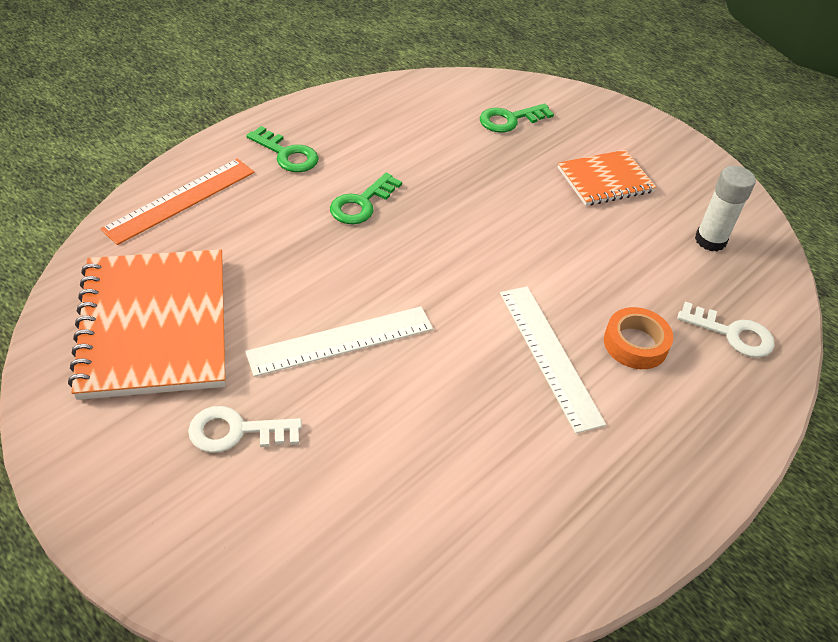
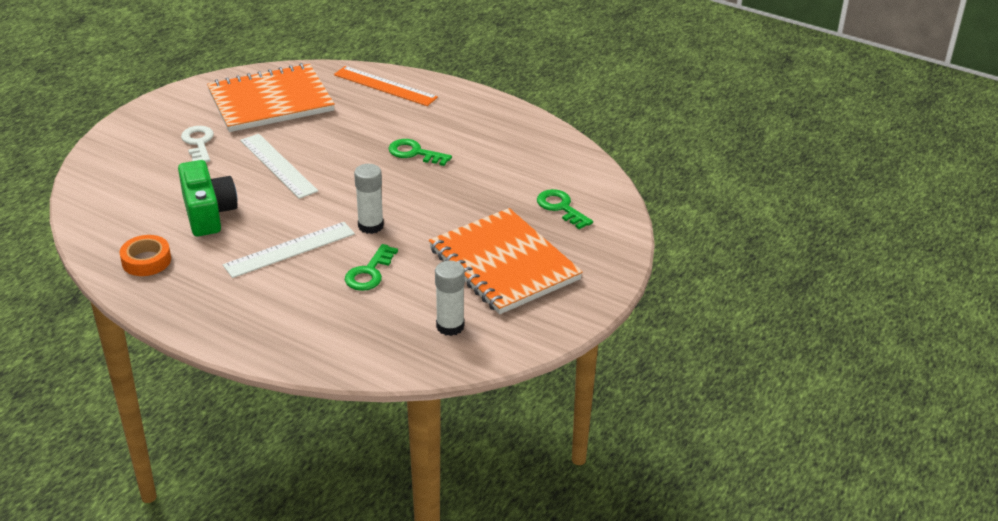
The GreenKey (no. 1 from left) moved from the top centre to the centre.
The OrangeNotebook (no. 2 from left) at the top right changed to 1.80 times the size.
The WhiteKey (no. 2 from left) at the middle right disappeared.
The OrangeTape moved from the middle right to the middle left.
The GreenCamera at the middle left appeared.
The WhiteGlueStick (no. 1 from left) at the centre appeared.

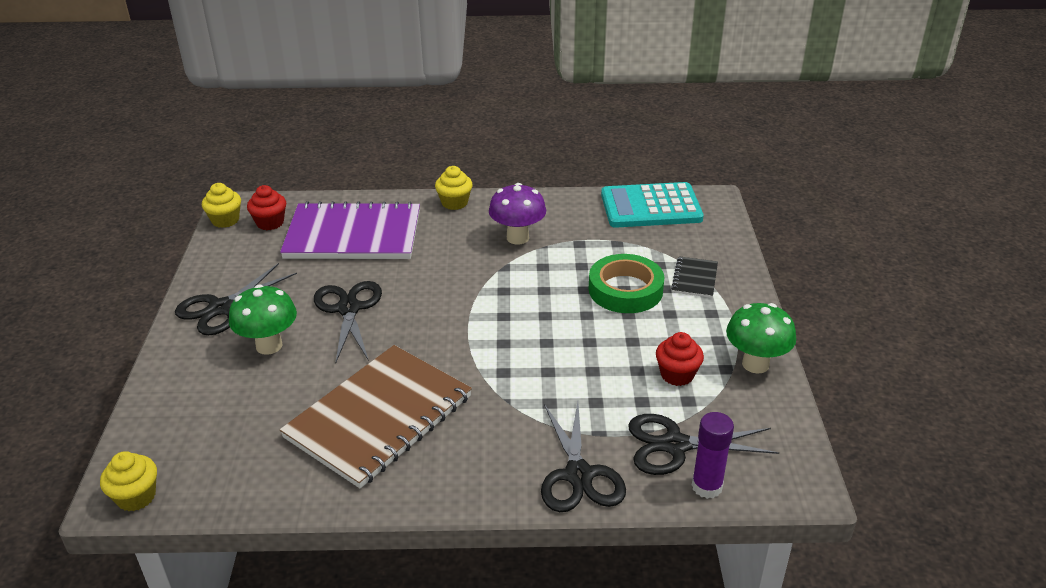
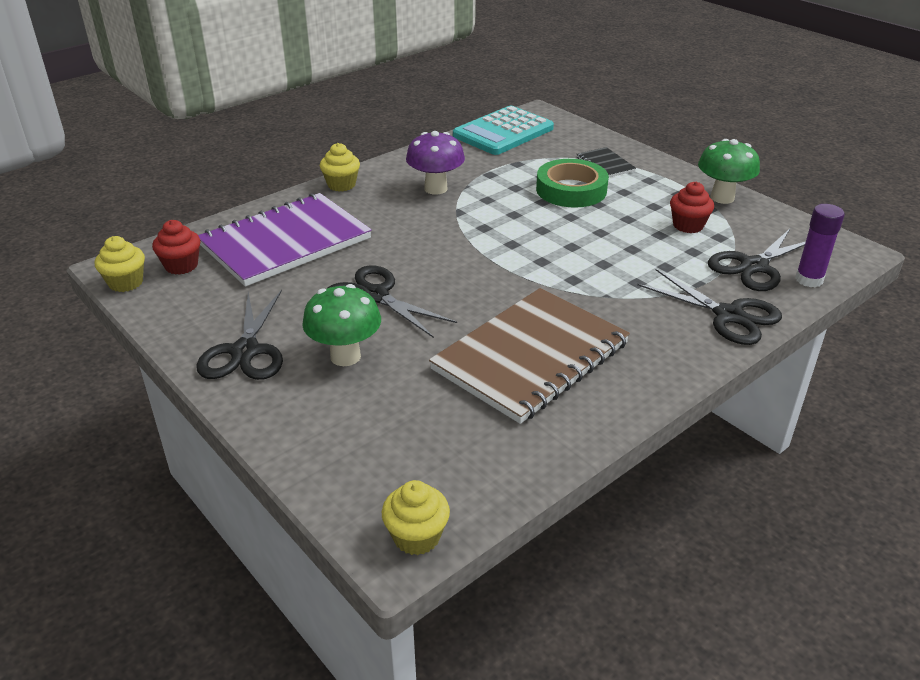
The BrownNotebook at the bottom centre turned 45 degrees clockwise.

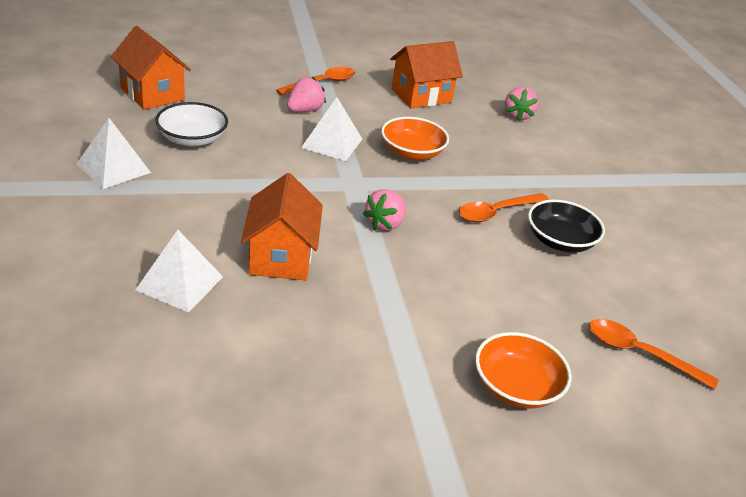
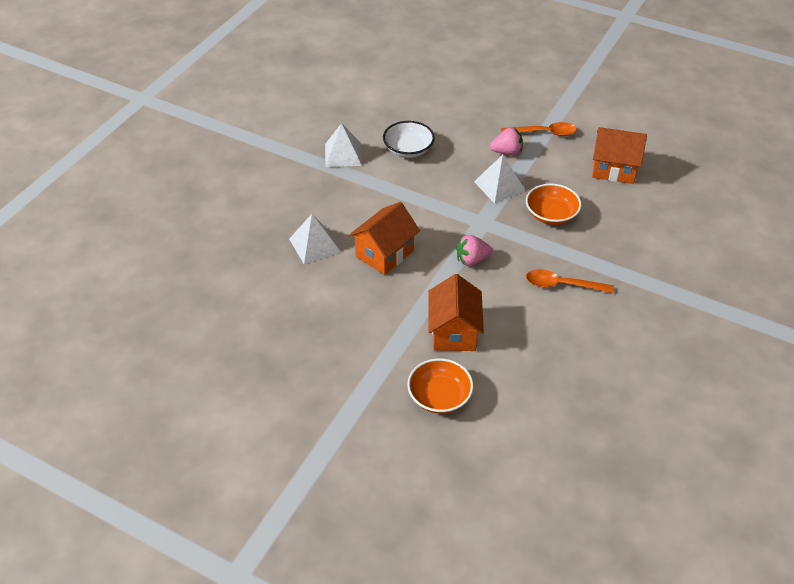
The OrangeHouse (no. 1 from left in the first image) moved from the top left to the centre.
The PinkStrawberry (no. 3 from left) at the top right disappeared.
The BlackBowl at the middle right disappeared.
The OrangeSpoon (no. 3 from left) at the bottom right disappeared.

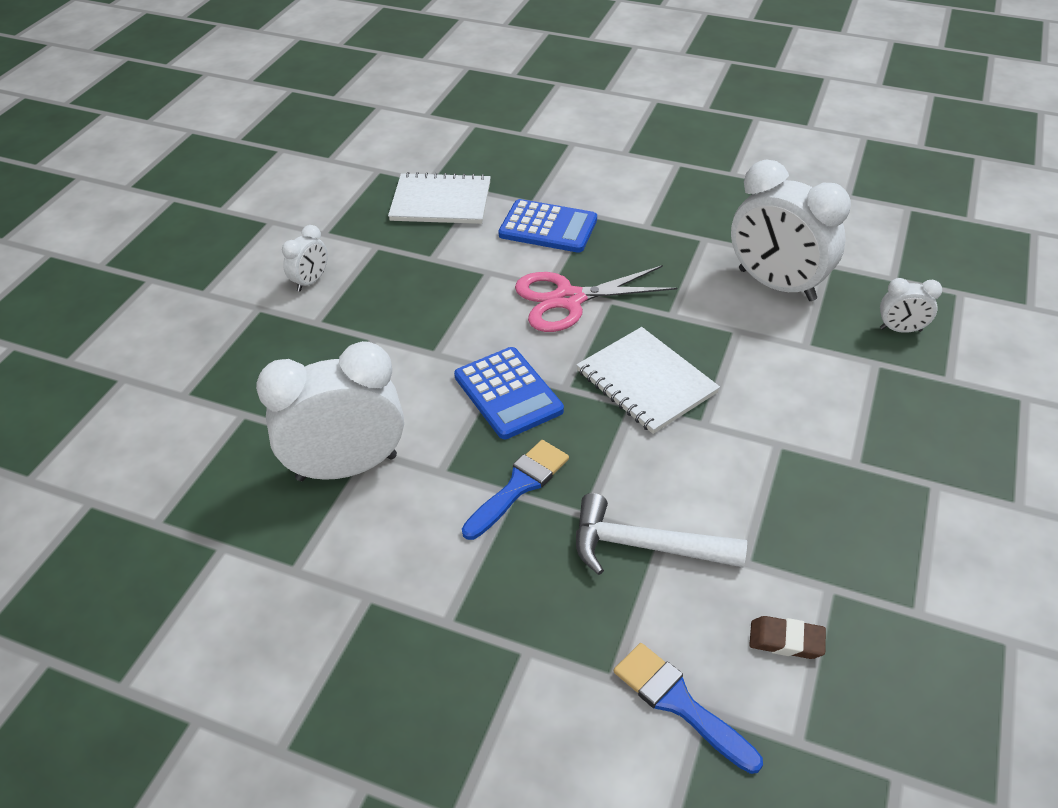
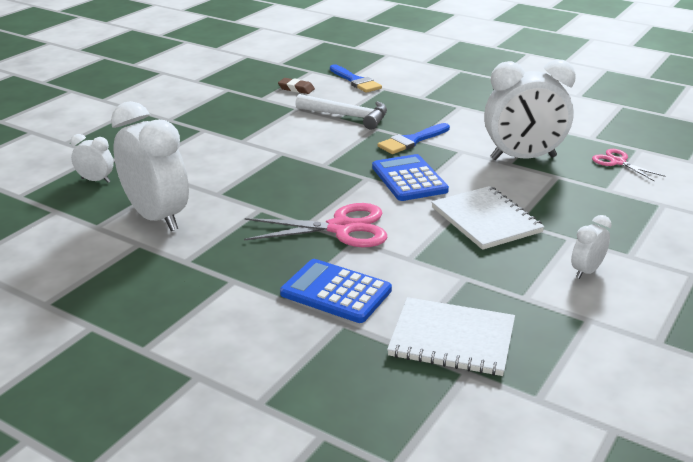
The WhiteNotebook (no. 2 from left) moved from the centre to the middle right.
The PinkScissors (no. 2 from left) at the middle right appeared.

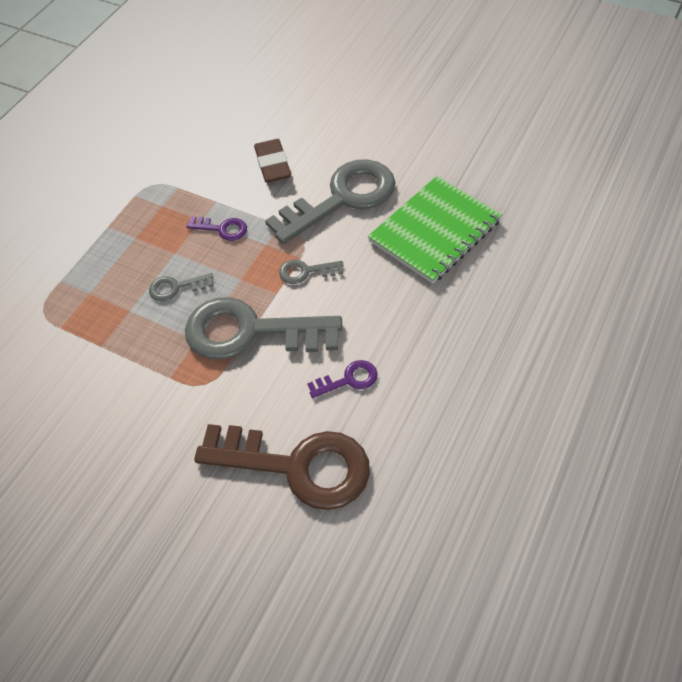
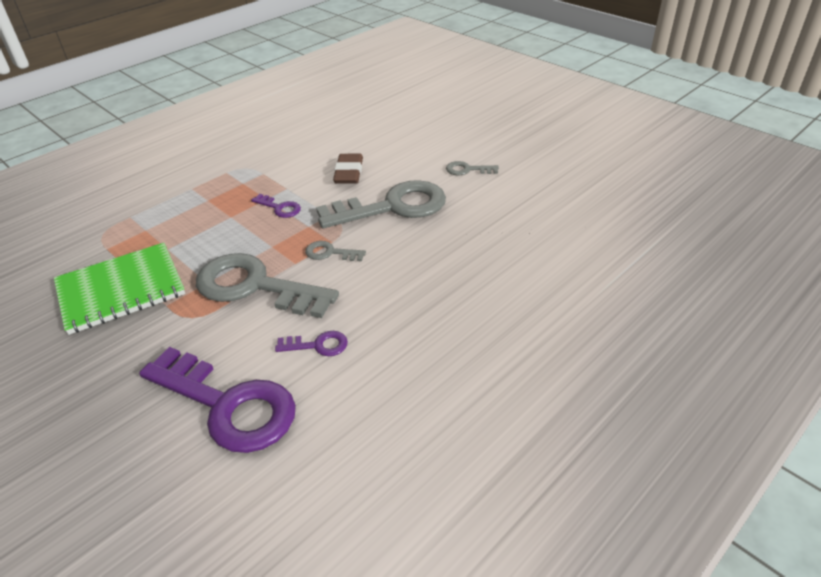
The GreenNotebook moved from the centre to the middle left.
The GreyKey (no. 1 from left in the first image) moved from the middle left to the top centre.
The BrownKey at the bottom centre became the PurpleKey (no. 1 from left) at the bottom left.

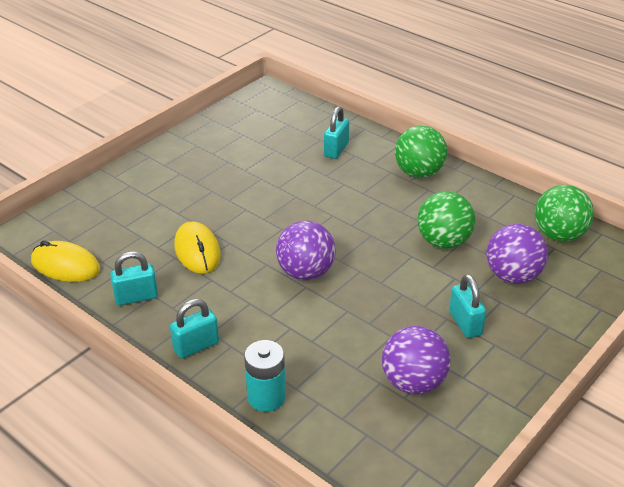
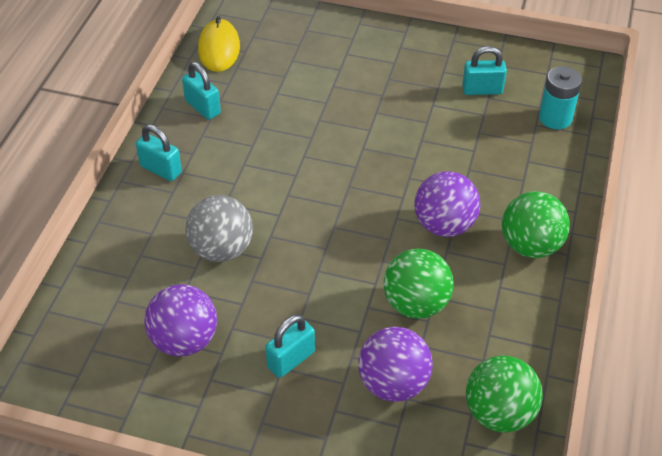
The TurquoisePadlock (no. 3 from left in the first image) moved from the top centre to the top right.
The YellowMouse (no. 2 from left) at the middle left disappeared.
The PurpleBall (no. 1 from left in the first image) moved from the centre to the middle right.
The TurquoiseBattery moved from the bottom centre to the top right.
The GreyBall at the middle left appeared.

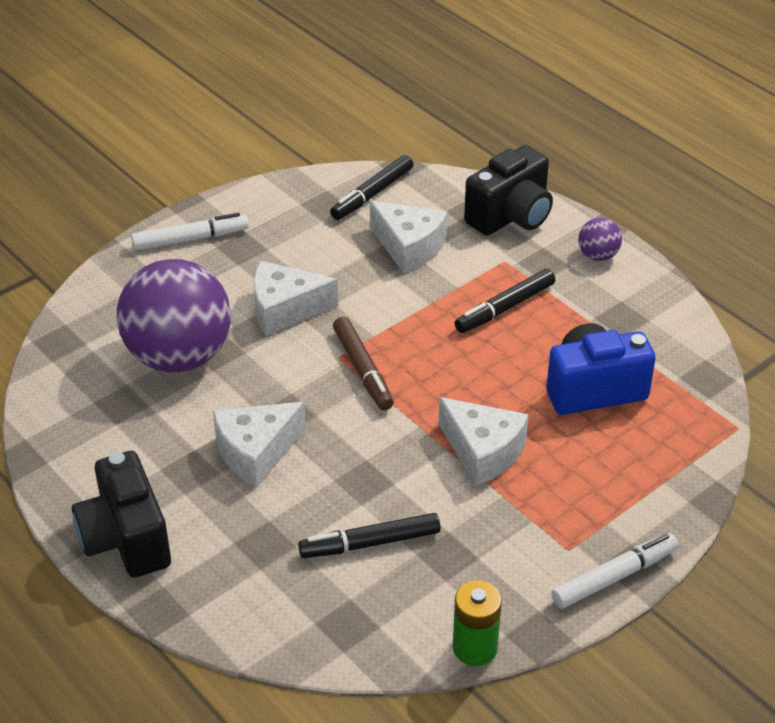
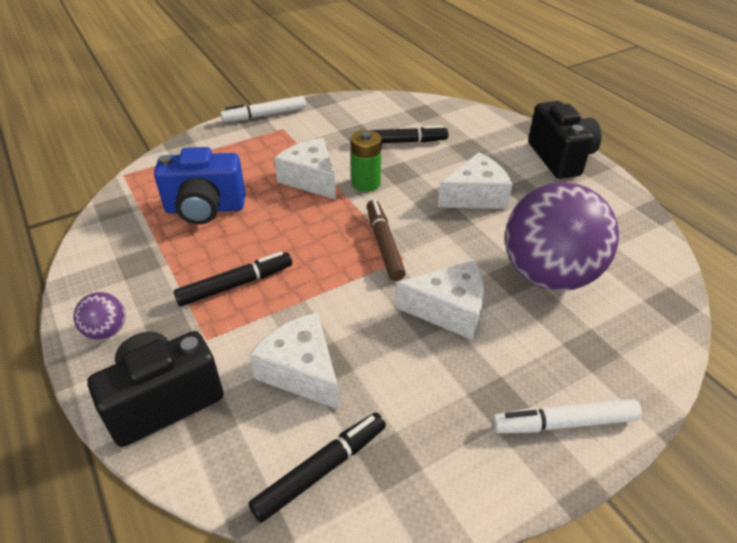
The GreenBattery moved from the bottom centre to the top centre.

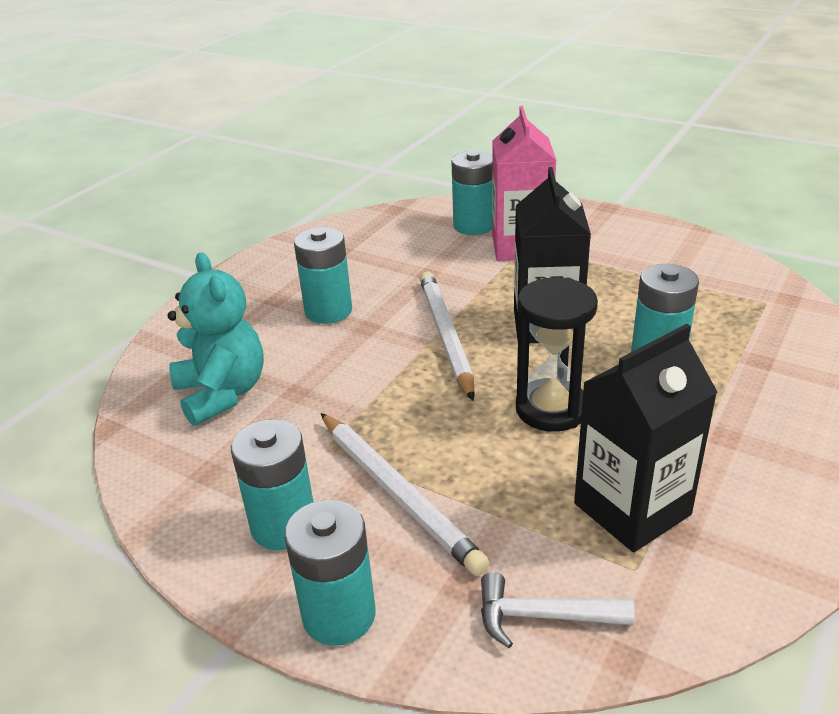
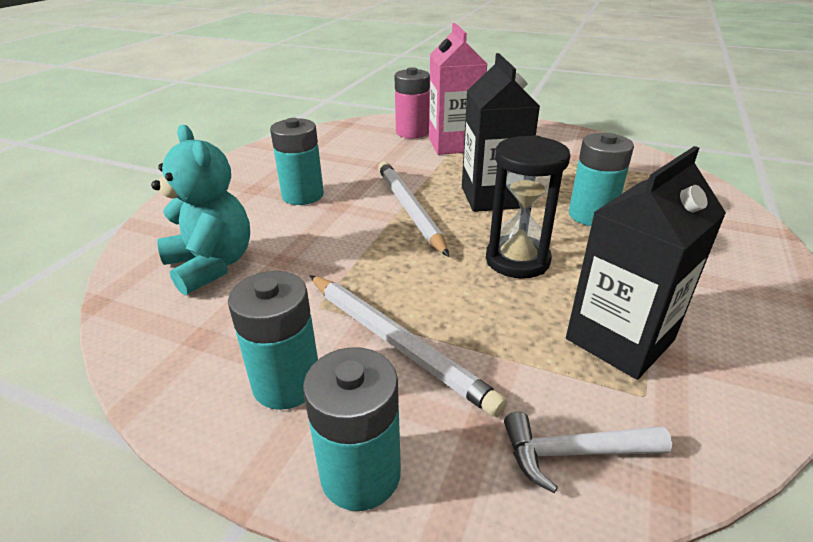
The TurquoiseBattery (no. 4 from left) at the top centre became the PinkBattery at the top centre.

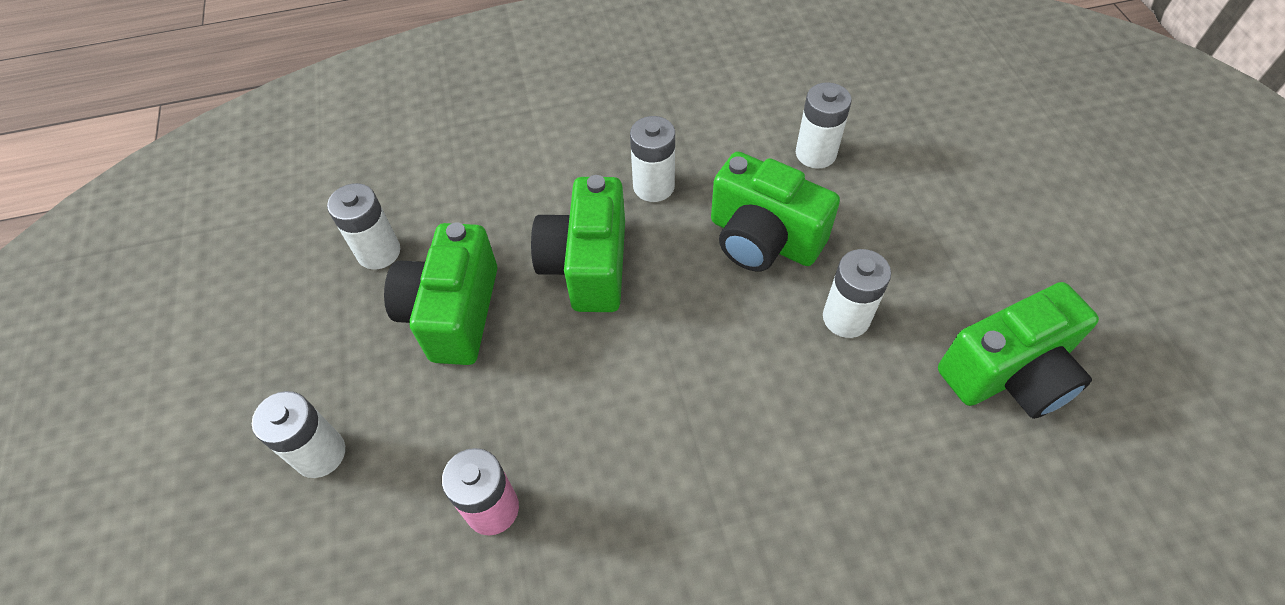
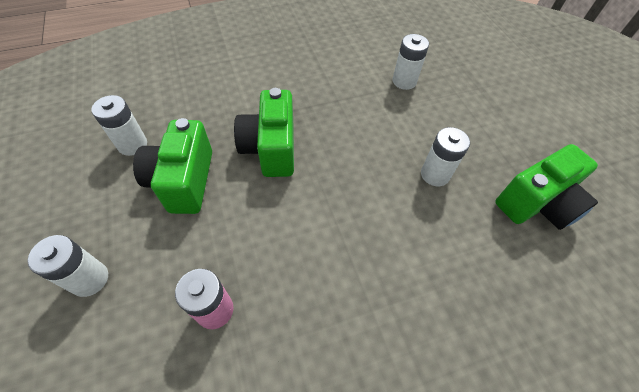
The WhiteBattery (no. 3 from left) at the top centre disappeared.
The GreenCamera (no. 3 from left) at the centre disappeared.

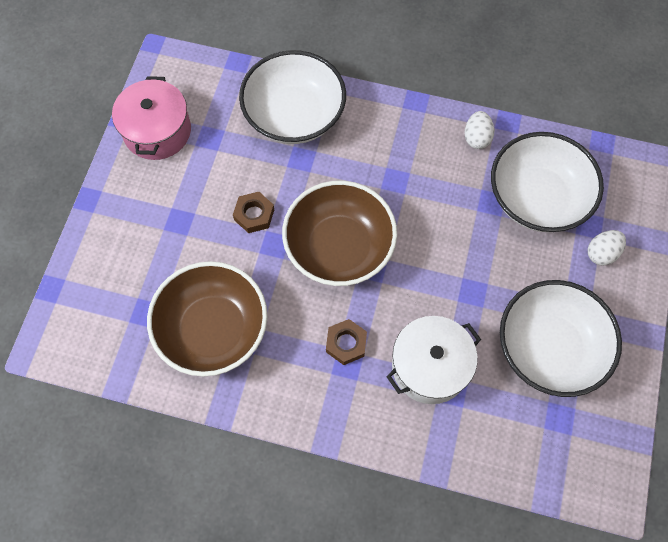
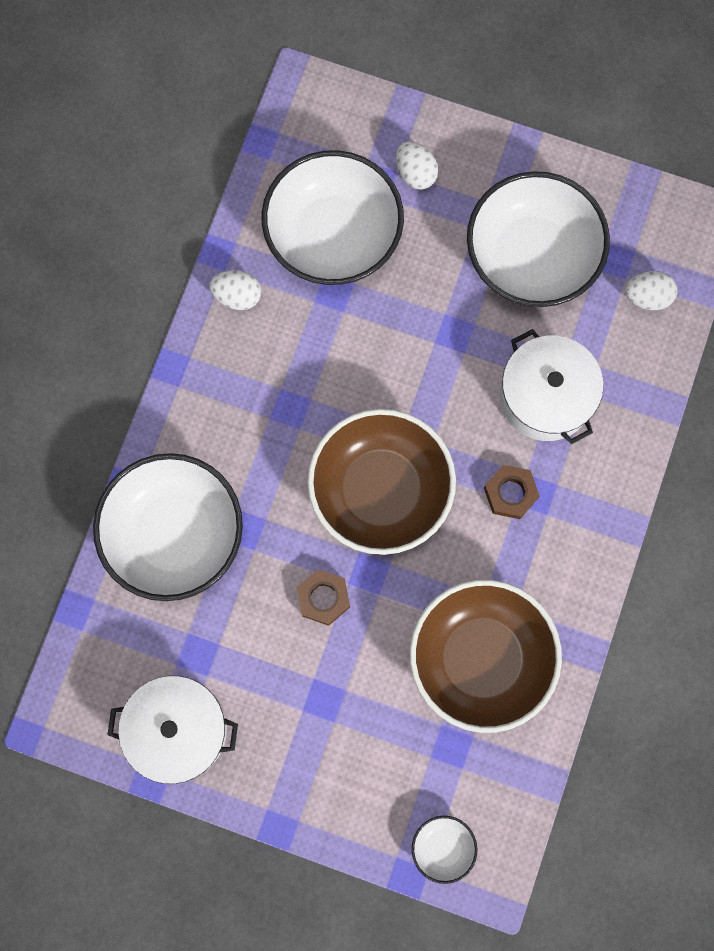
The PinkPot at the top left became the WhitePot (no. 1 from left) at the bottom left.
The WhiteEgg (no. 3 from left) at the top right appeared.
The WhiteBowl (no. 3 from left) at the bottom centre appeared.

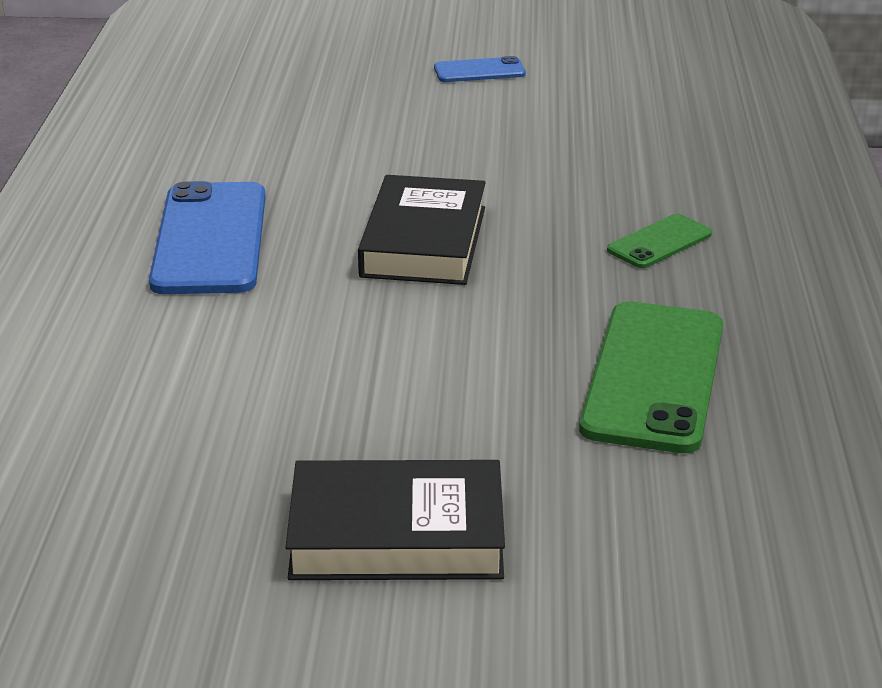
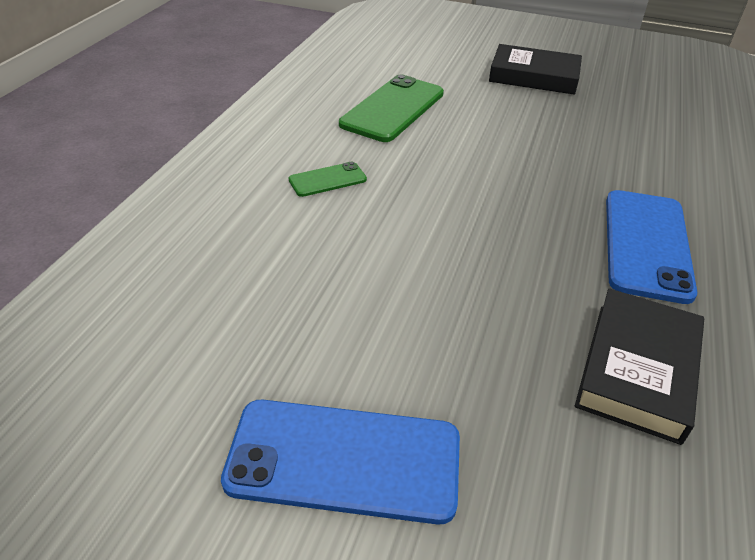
The BluePhone (no. 2 from left in the first image) at the top centre changed to 1.96 times the size.
The BlackBook (no. 2 from left) moved from the centre to the middle right.

